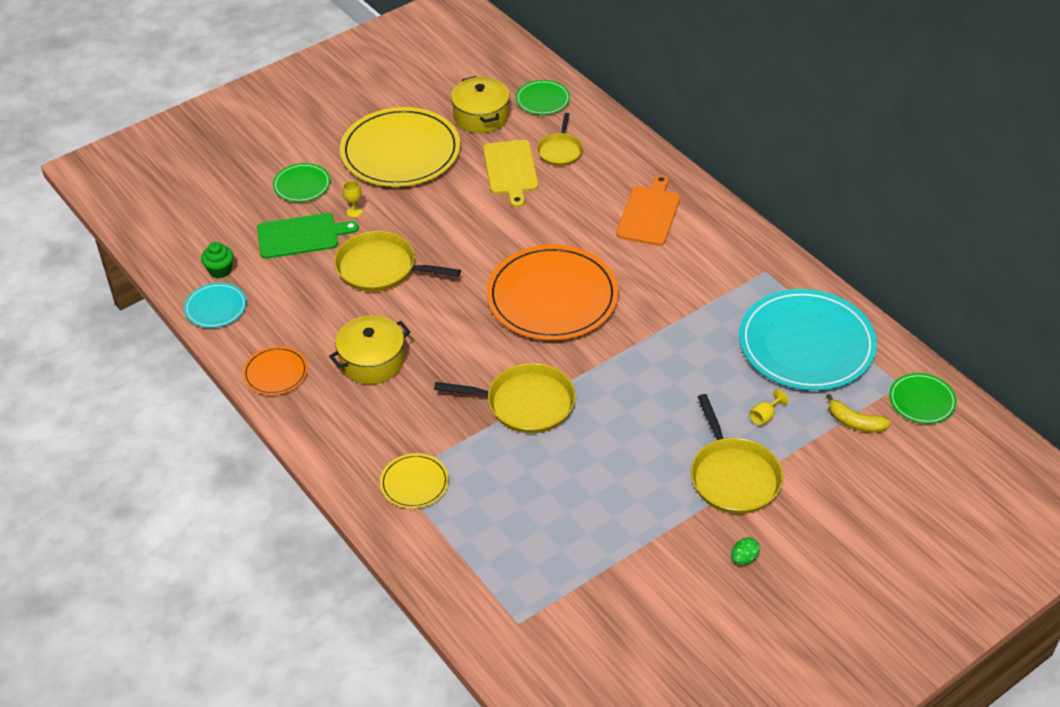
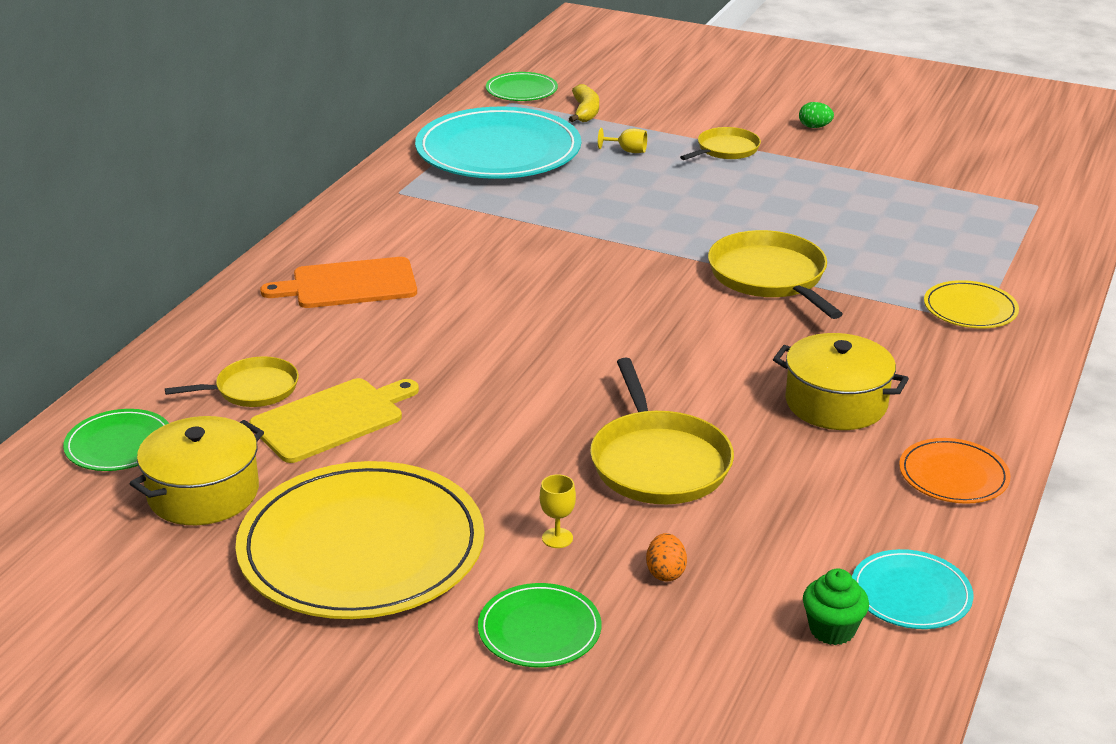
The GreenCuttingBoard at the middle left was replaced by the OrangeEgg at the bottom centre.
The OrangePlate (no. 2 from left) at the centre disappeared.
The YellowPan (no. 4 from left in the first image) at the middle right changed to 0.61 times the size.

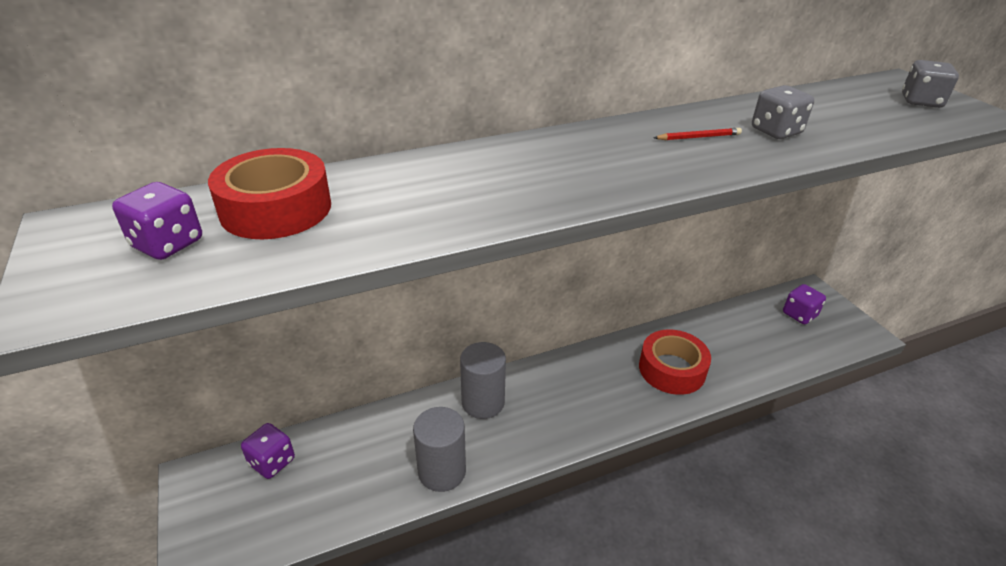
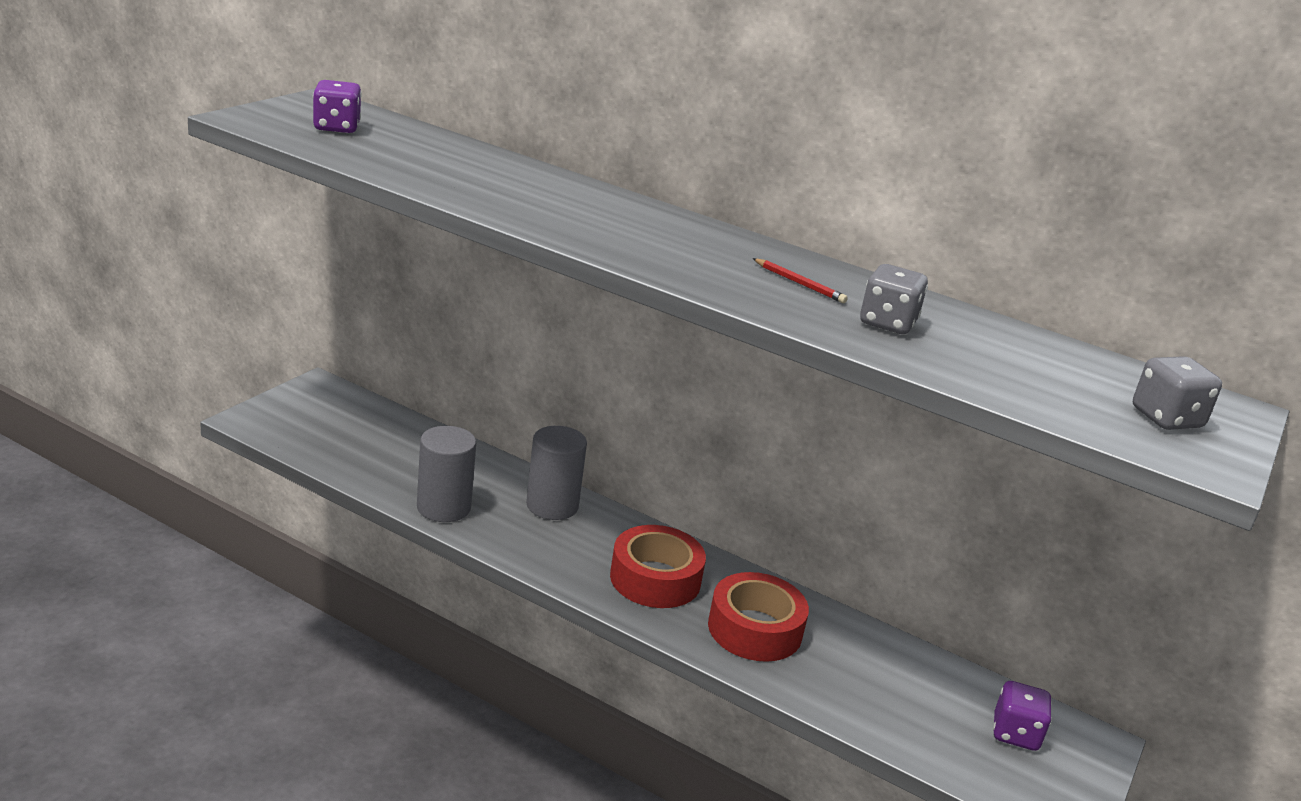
The RedTape (no. 1 from left) moved from the middle left to the bottom centre.
The PurpleDice (no. 2 from left) at the bottom left disappeared.

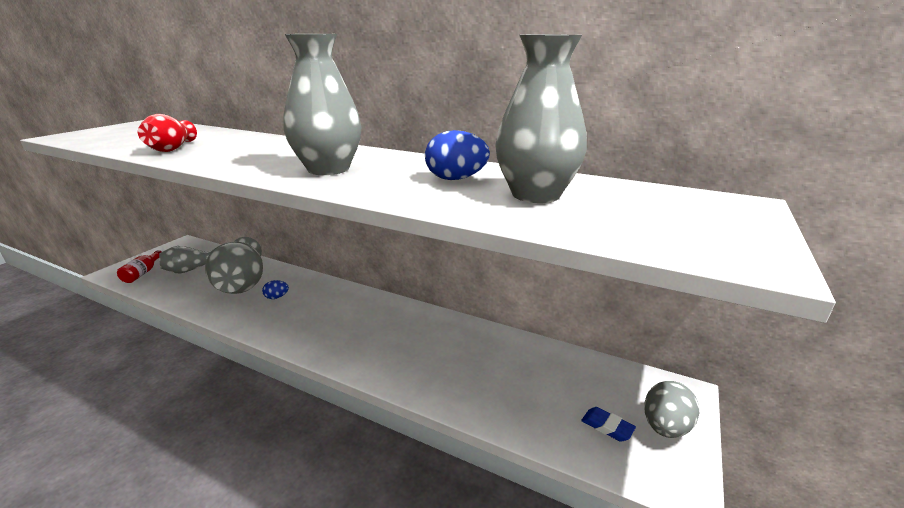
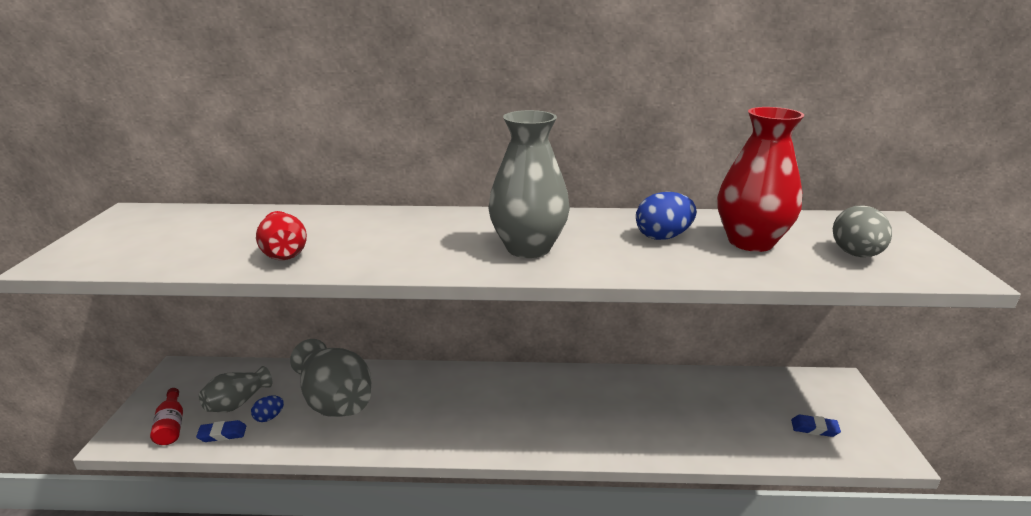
The GreyVase (no. 4 from left) at the top centre became the RedVase (no. 2 from left) at the middle right.
The BlueEgg (no. 1 from left) moved from the middle left to the bottom left.
The GreyEgg moved from the bottom right to the middle right.
The BlueEraser (no. 1 from left) at the bottom left appeared.

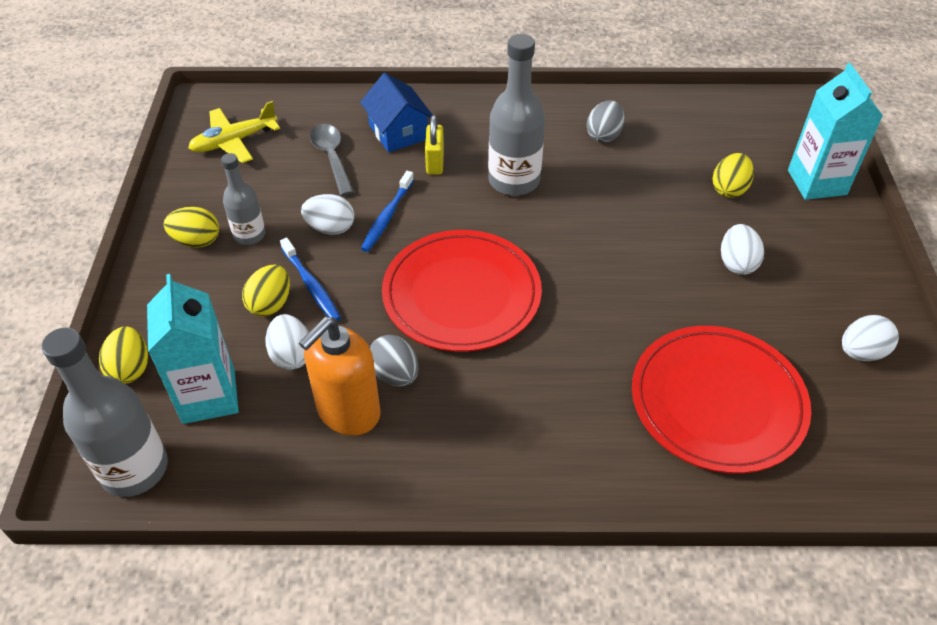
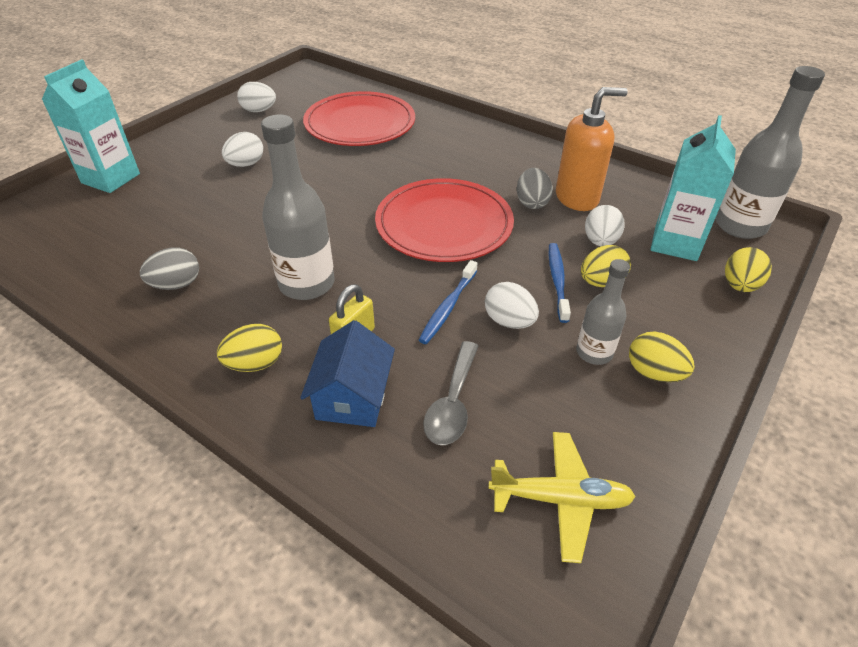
The YellowEgg (no. 4 from left in the first image) moved from the top right to the middle left.
The BlueToothbrush (no. 2 from left in the first image) at the centre turned 150 degrees clockwise.

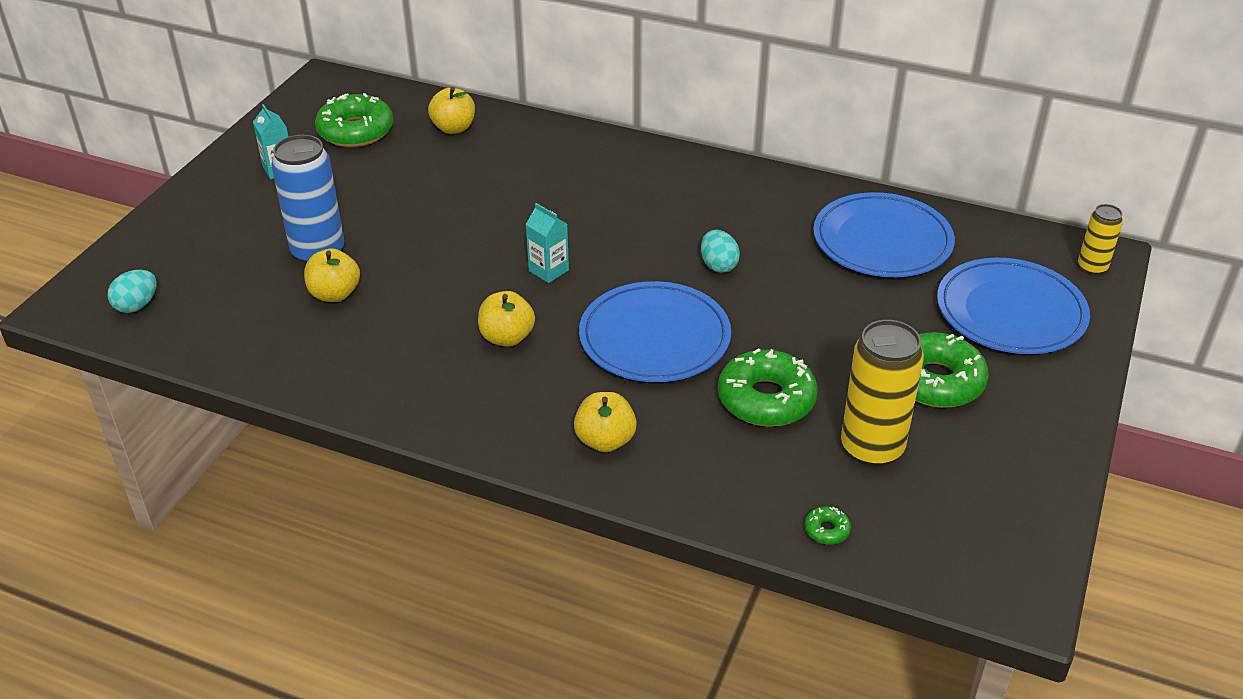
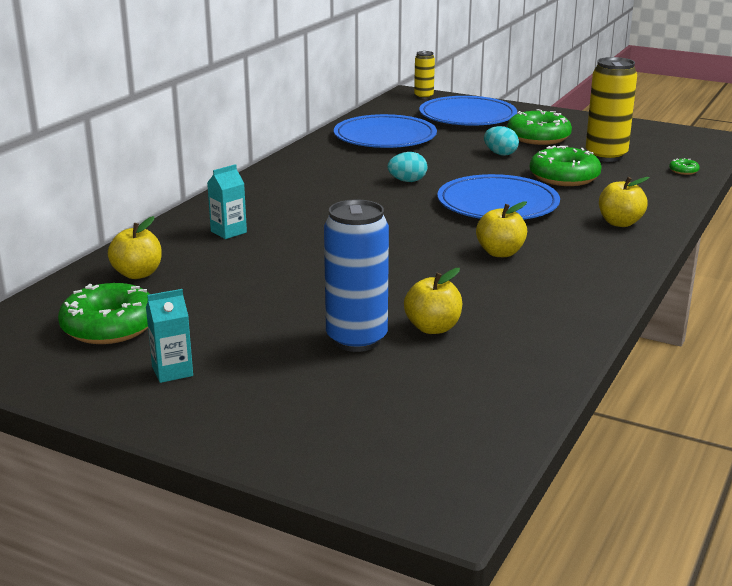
The TurquoiseCarton (no. 2 from left) moved from the centre to the middle left.
The TurquoiseEgg (no. 1 from left in the first image) moved from the middle left to the top right.

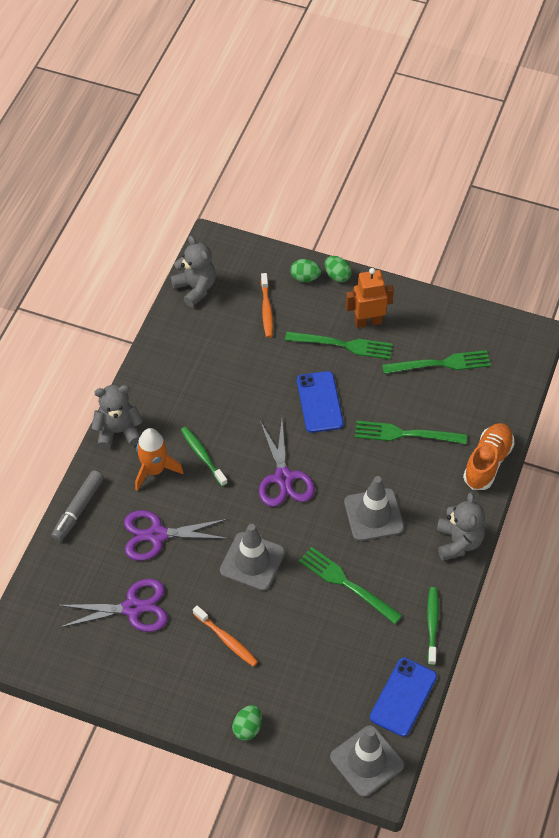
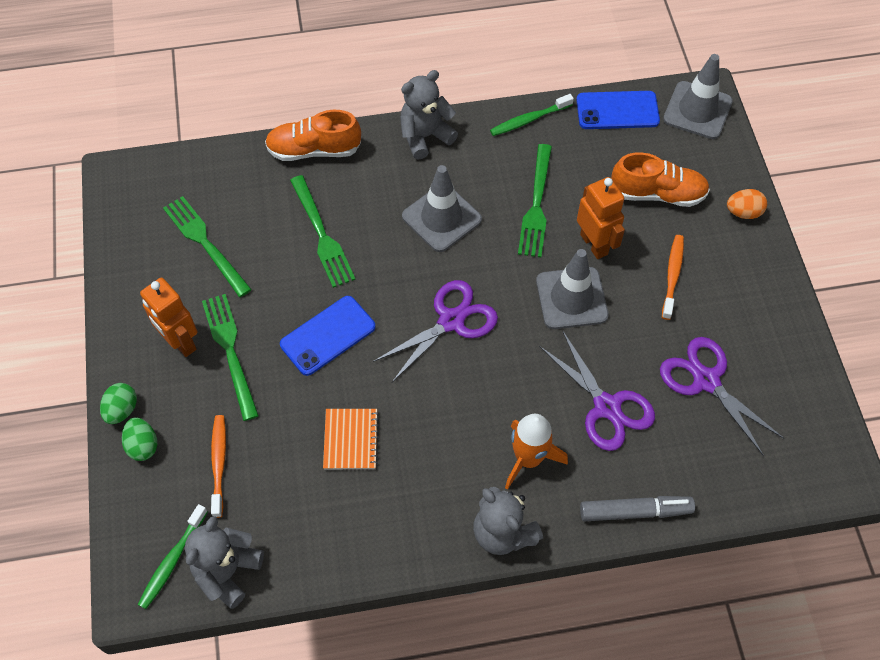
The OrangeToothbrush (no. 2 from left in the first image) at the centre turned 60 degrees counterclockwise.
The GreenToothbrush (no. 1 from left) moved from the centre to the bottom left.
The GreenEgg (no. 1 from left) at the bottom centre became the OrangeEgg at the top right.
The OrangeShoe (no. 2 from left) at the top right appeared.
The OrangeRobot (no. 2 from left) at the top right appeared.
The OrangeNotebook at the centre appeared.

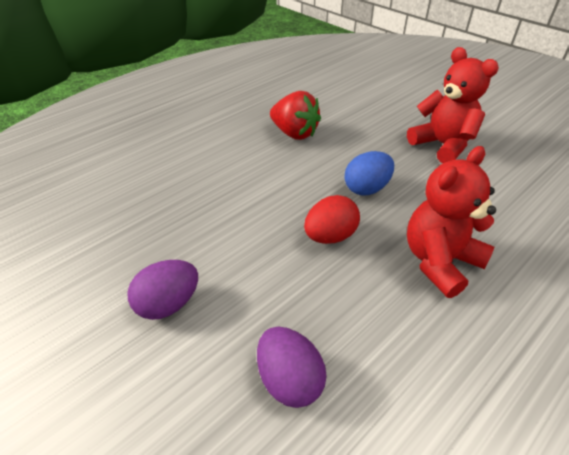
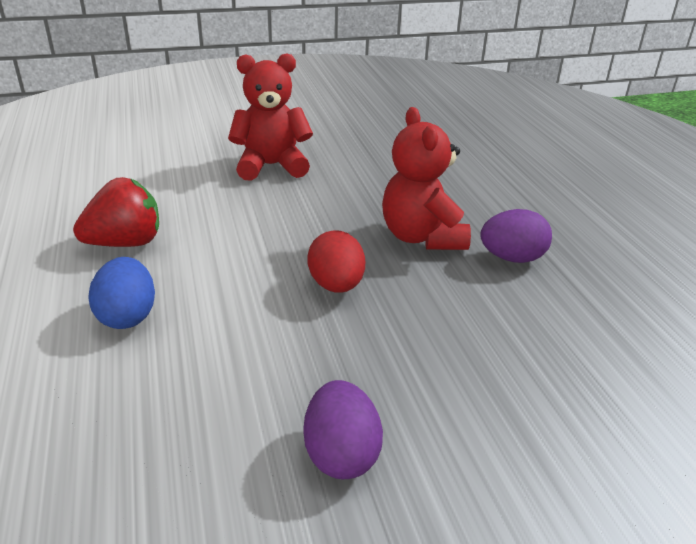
The BlueEgg moved from the centre to the middle left.
The PurpleEgg (no. 2 from left) moved from the bottom centre to the middle right.

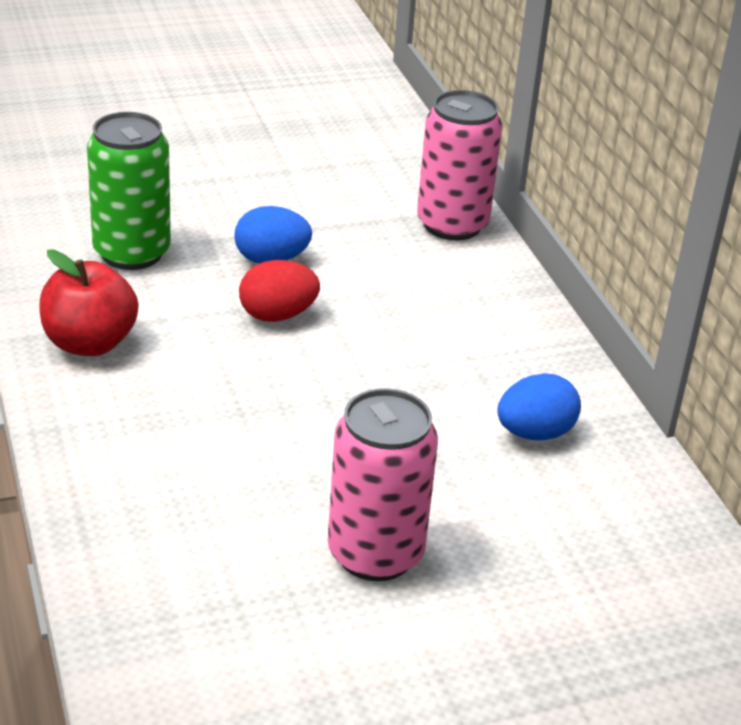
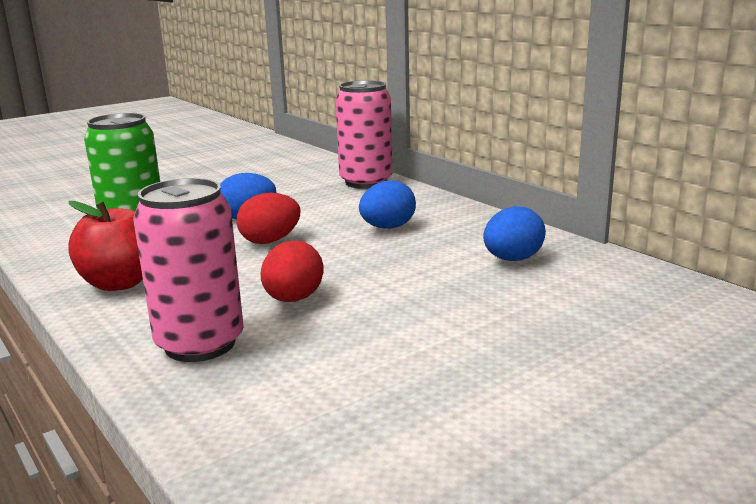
The PinkCan (no. 1 from left) moved from the bottom centre to the middle left.
The BlueEgg (no. 2 from left) at the centre appeared.
The RedEgg (no. 2 from left) at the centre appeared.

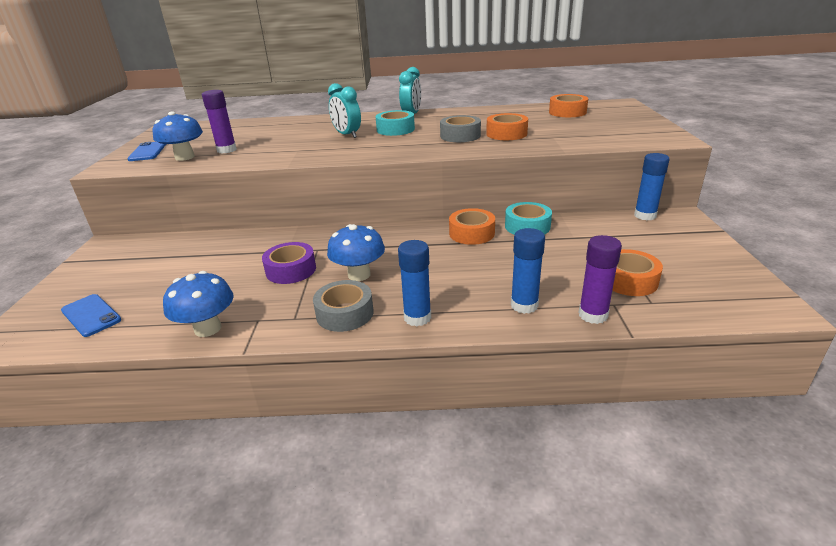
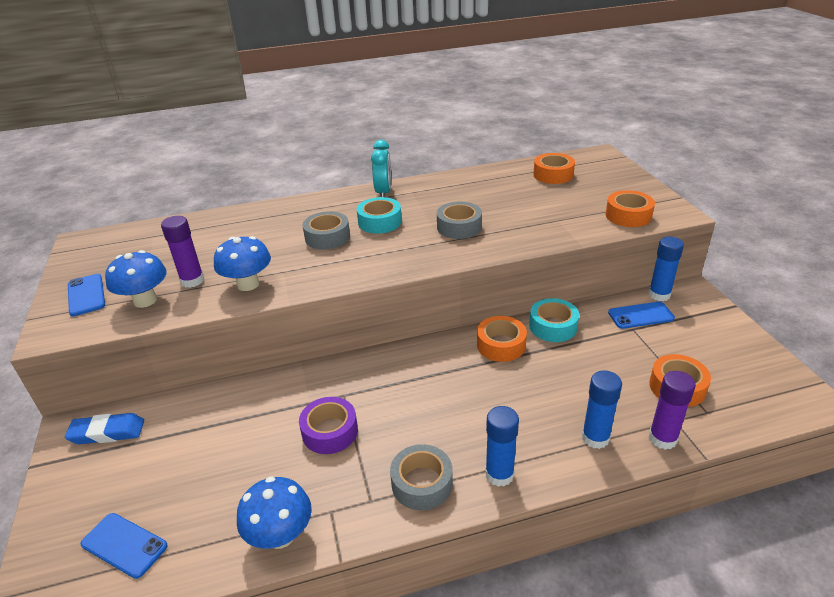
The TurquoiseClock (no. 1 from left) at the top centre was replaced by the GreyTape (no. 1 from left) at the centre.
The OrangeTape (no. 2 from left in the first image) moved from the top centre to the middle right.
The BlueMushroom (no. 3 from left in the first image) moved from the centre to the middle left.
The BluePhone (no. 3 from left) at the middle right appeared.
The BlueEraser at the bottom left appeared.

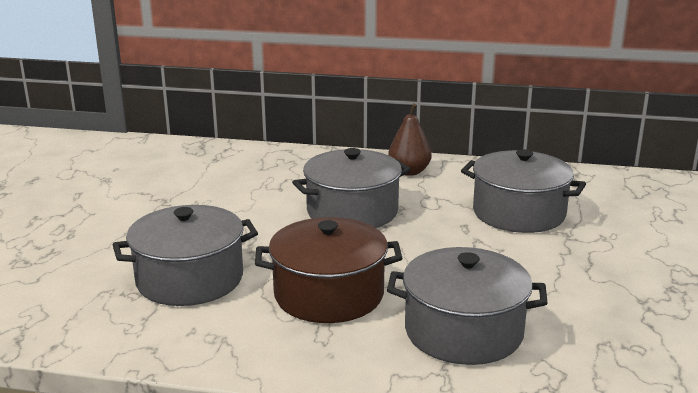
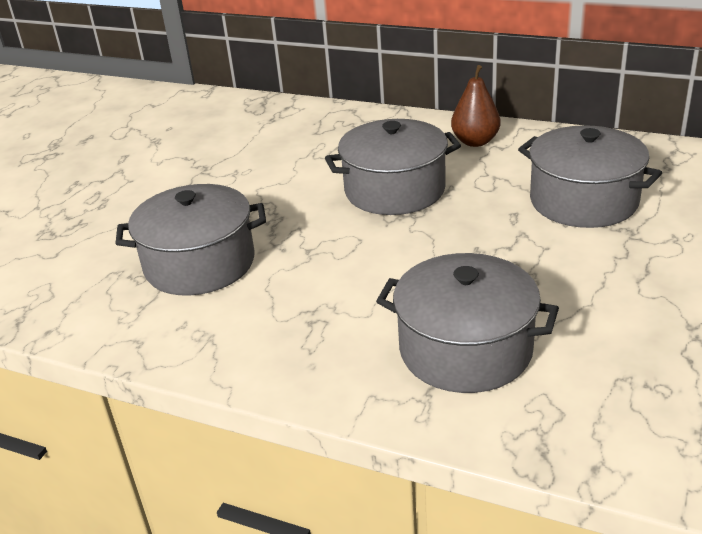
The BrownPot at the bottom centre disappeared.

